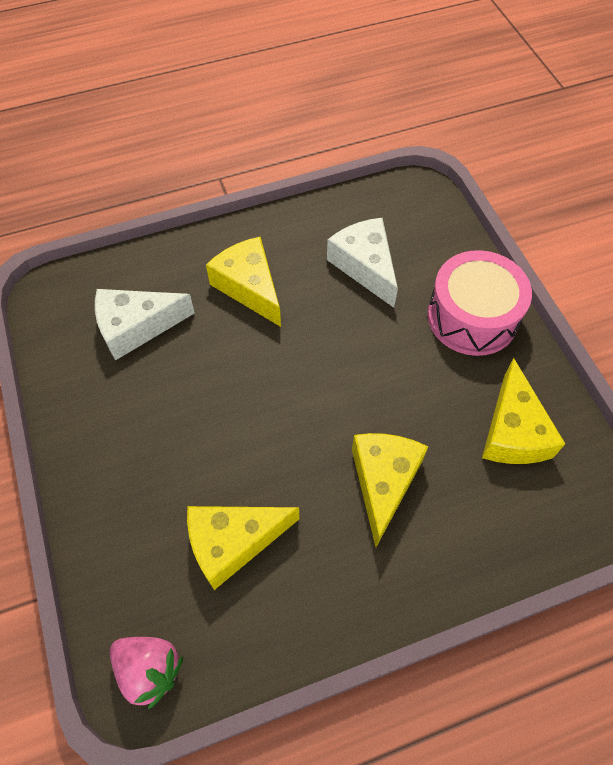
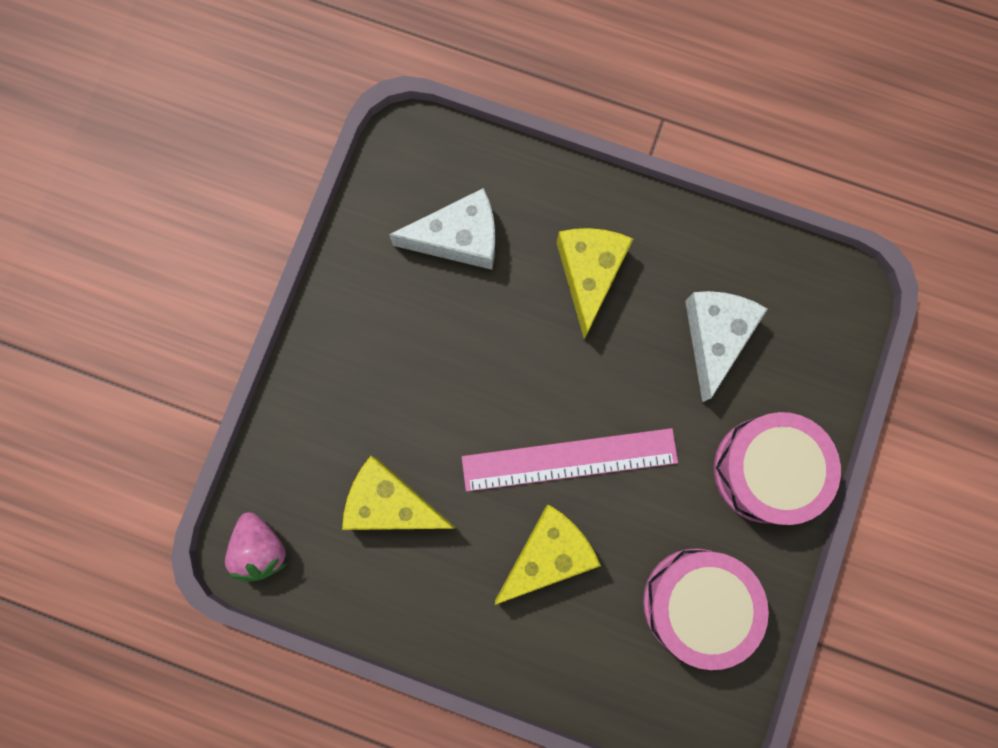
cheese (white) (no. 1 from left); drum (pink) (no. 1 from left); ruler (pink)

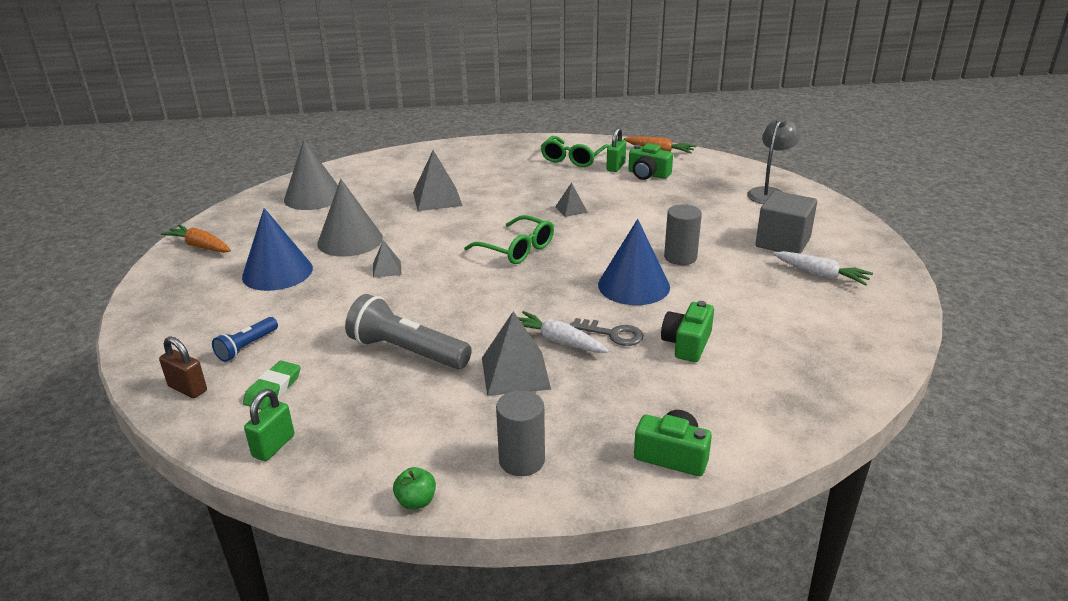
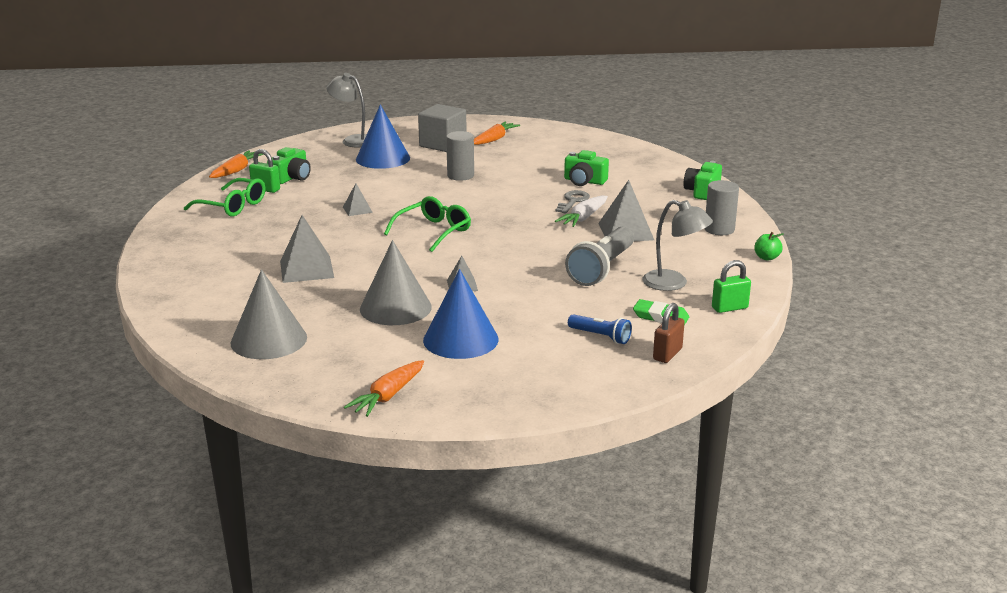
padlock (green) (no. 2 from left); cone (blue) (no. 1 from left); carrot (orange) (no. 3 from left); lamp (grey) (no. 2 from left)

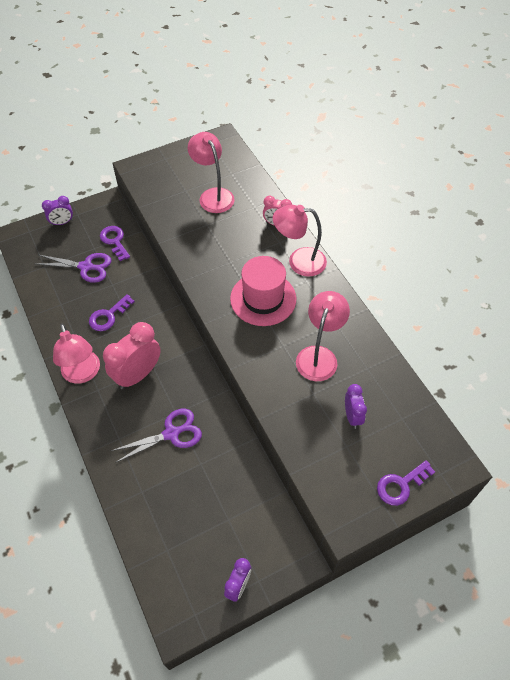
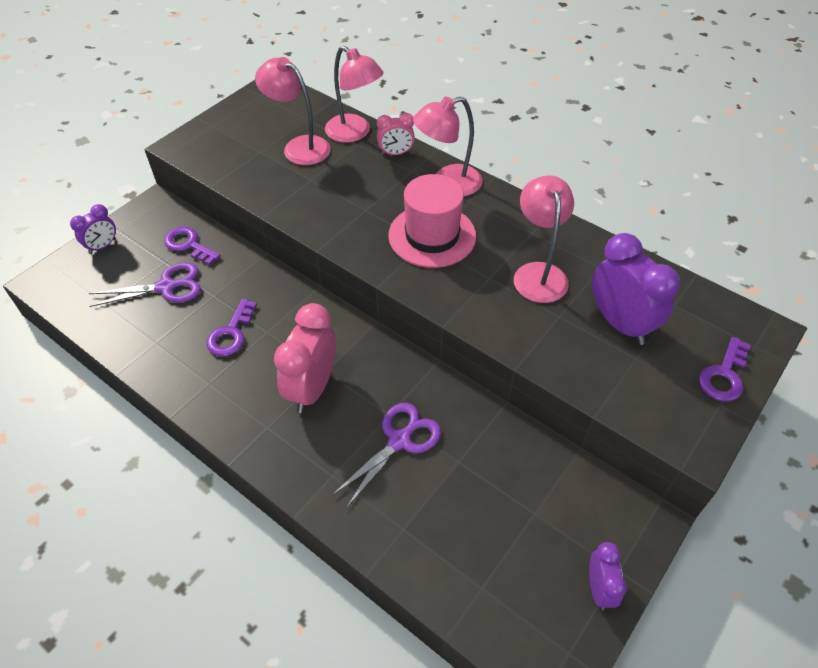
lamp (pink) (no. 2 from left); clock (purple) (no. 3 from left)

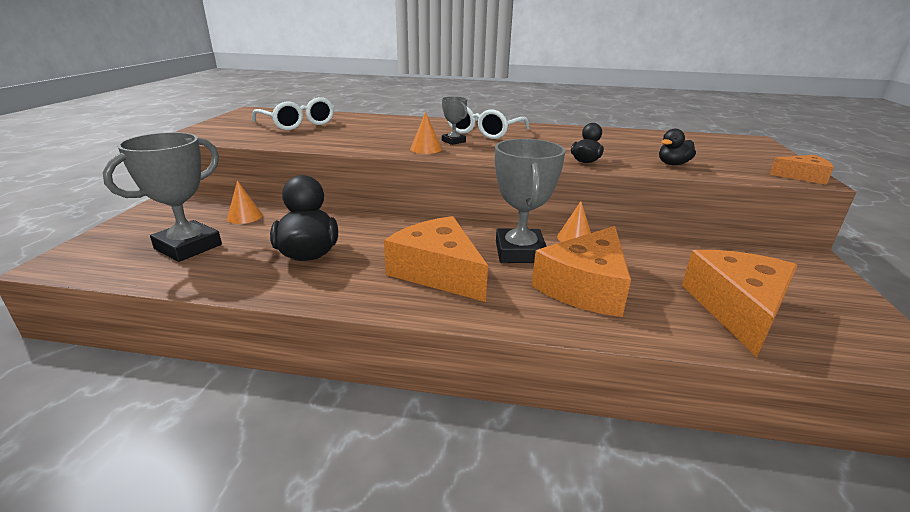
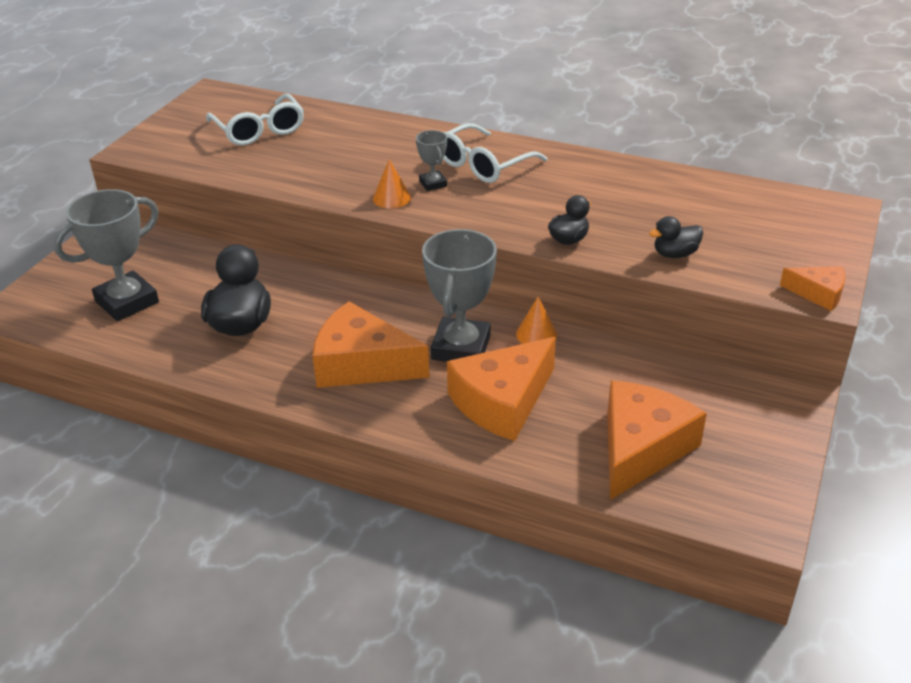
cone (orange) (no. 1 from left in the first image); cheese (orange) (no. 1 from left)

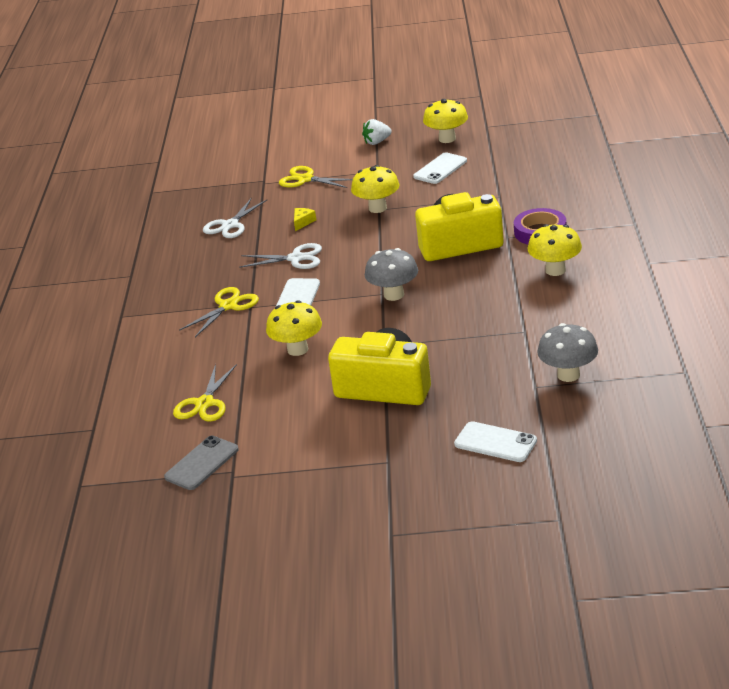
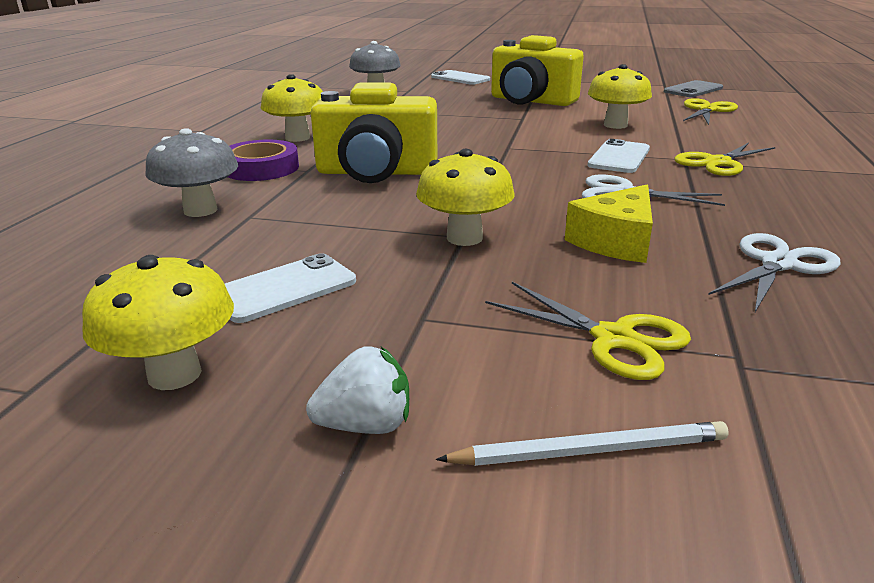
cheese (yellow); mushroom (grey) (no. 1 from left); pencil (white)

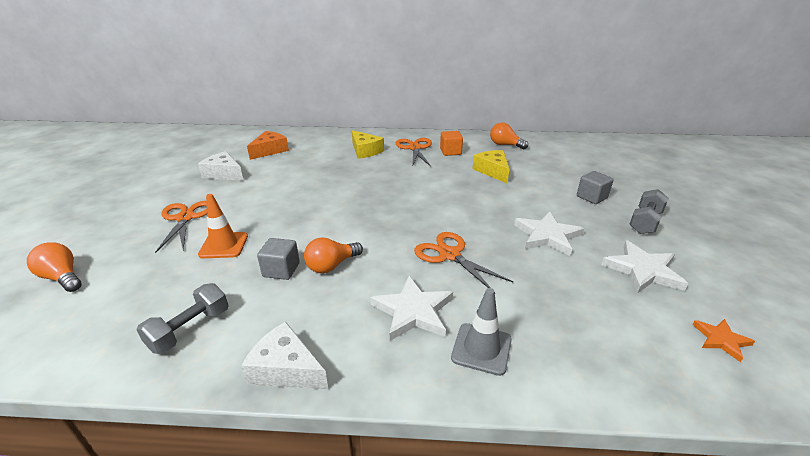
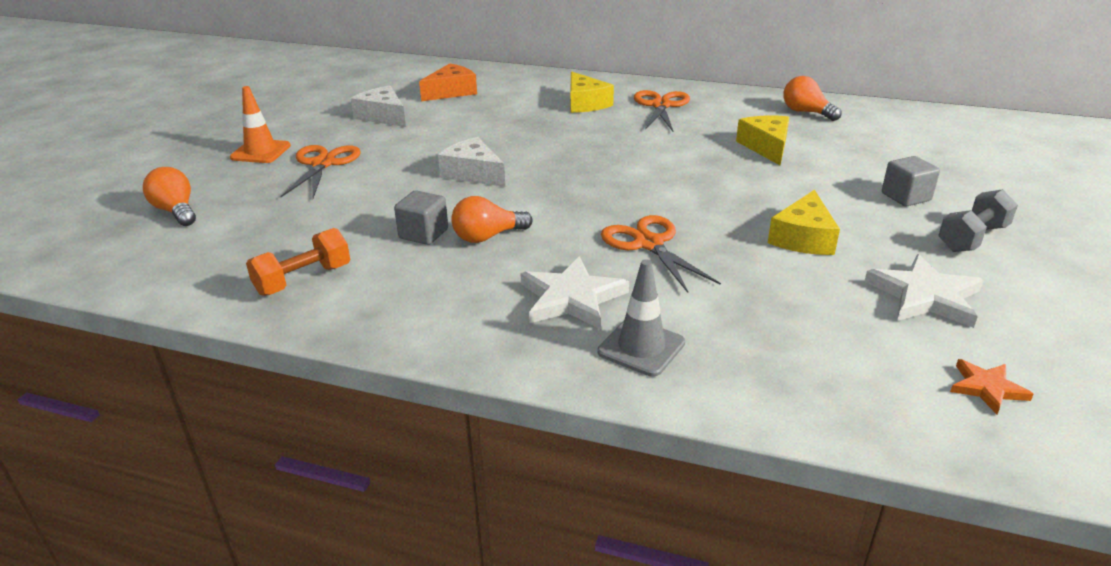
dumbbell (orange); traffic cone (orange); cheese (white) (no. 2 from left); cube (orange); cheese (yellow) (no. 3 from left)

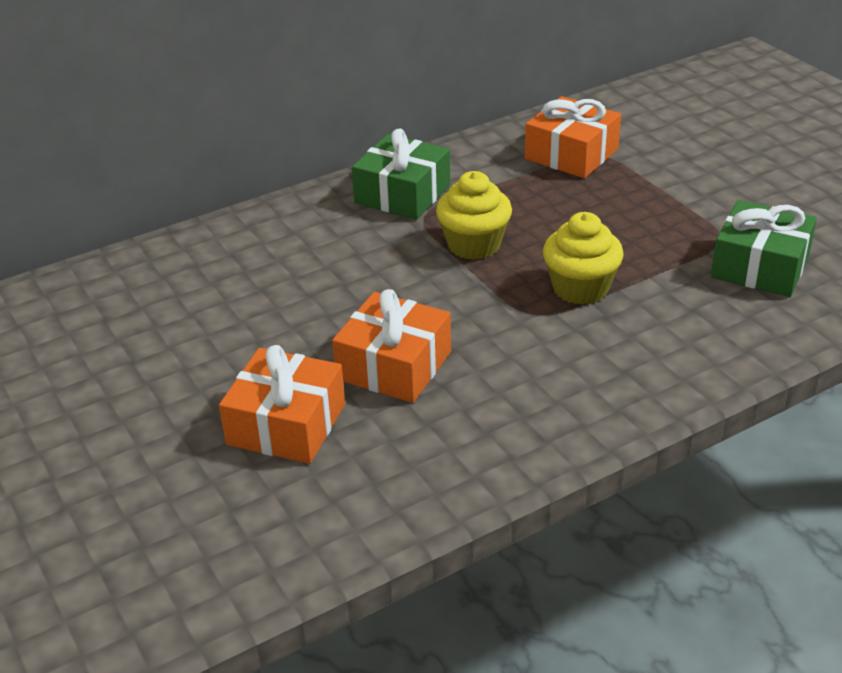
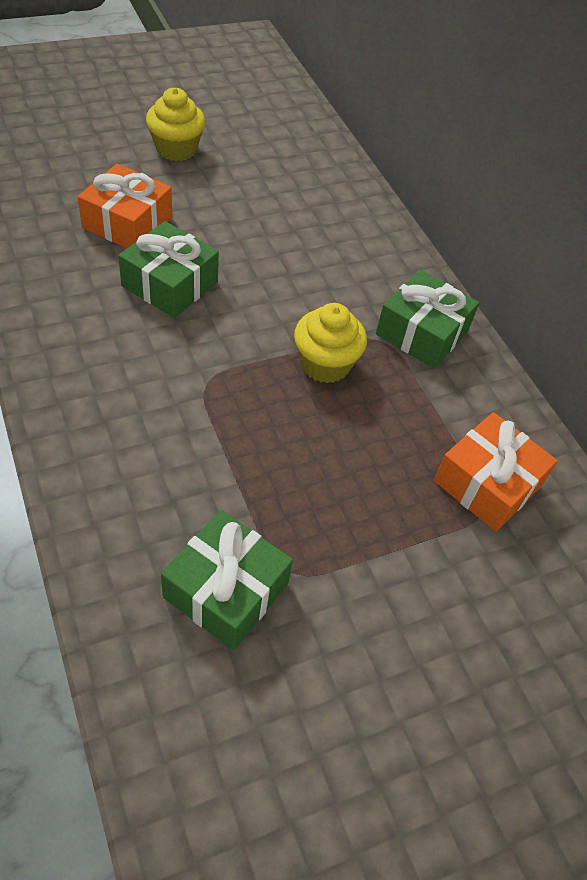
gift (green) (no. 1 from left); cupcake (yellow) (no. 1 from left)

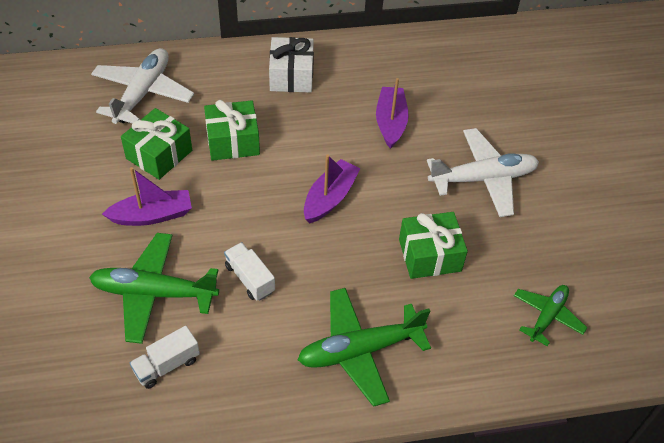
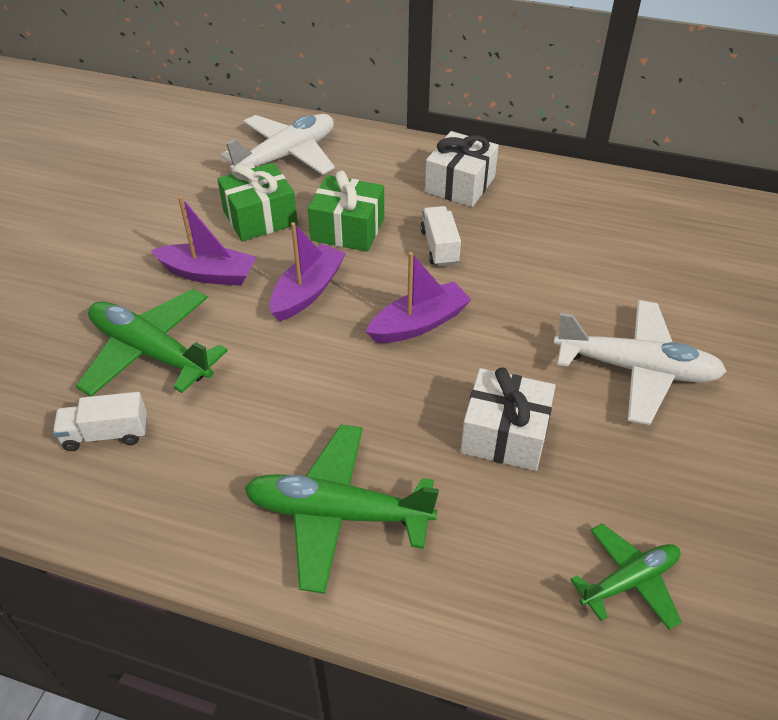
truck (white) (no. 2 from left); boat (purple) (no. 2 from left); gift (white) (no. 2 from left)

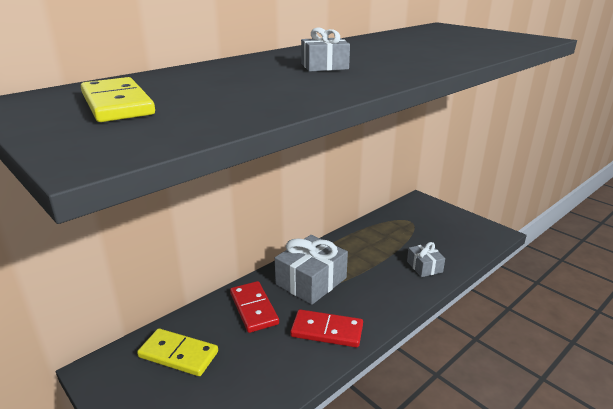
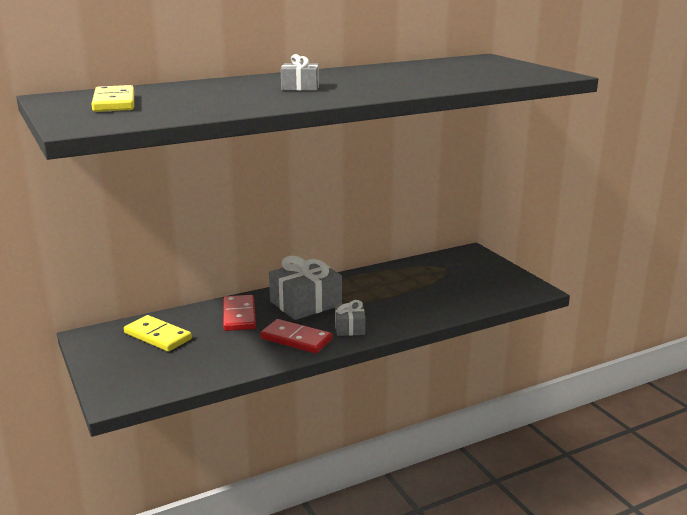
gift (grey) (no. 3 from left)

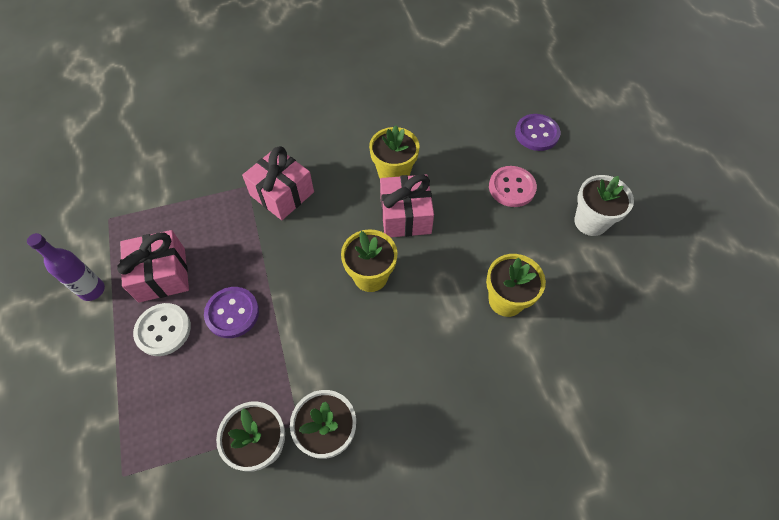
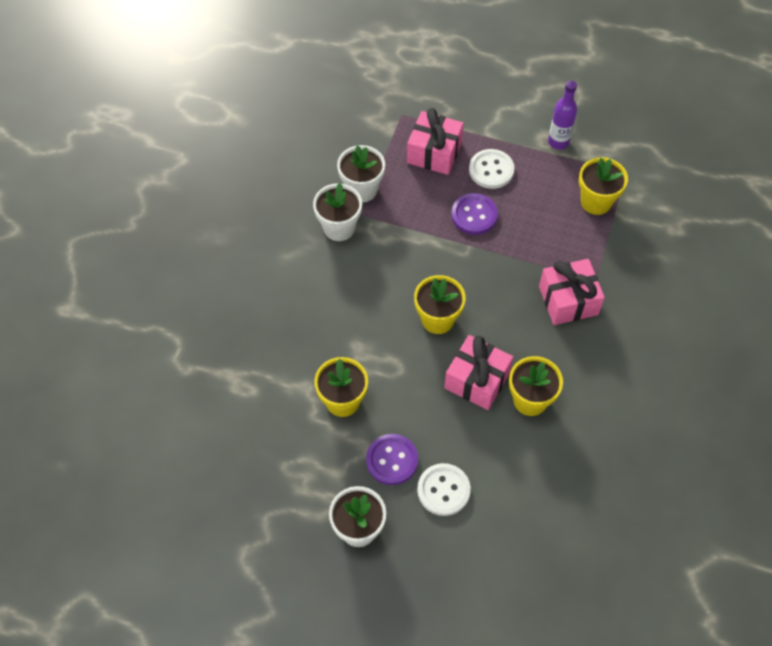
gift (pink) (no. 1 from left); button (white) (no. 1 from left); button (purple) (no. 1 from left); flower pot (yellow) (no. 4 from left)

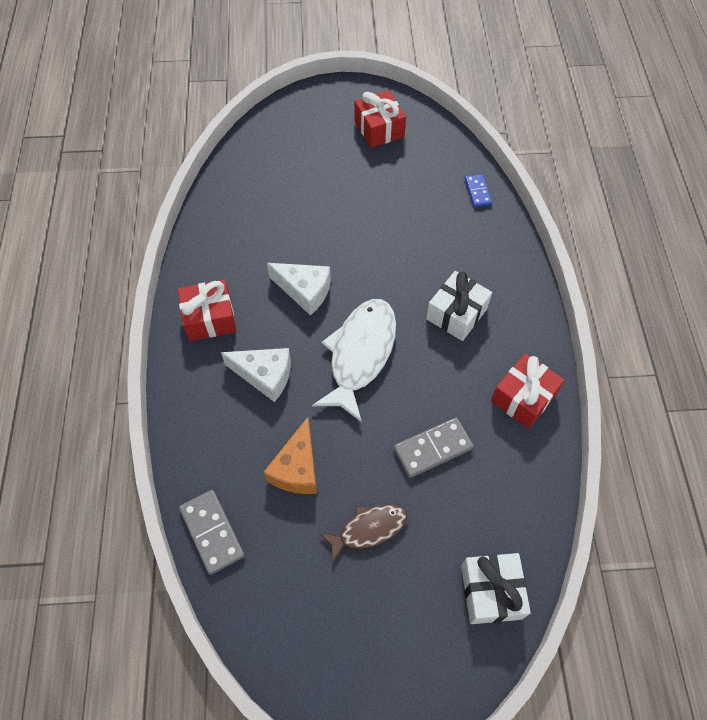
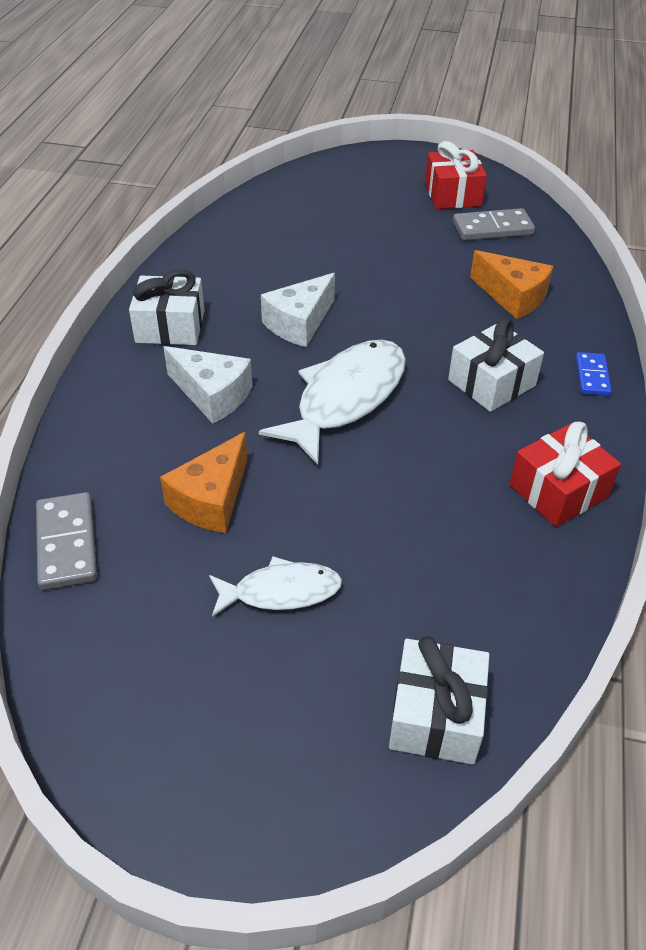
gift (white) (no. 1 from left); cheese (white) (no. 2 from left); fish (white) (no. 1 from left); domino (grey) (no. 2 from left); domino (blue); cheese (orange) (no. 2 from left)

